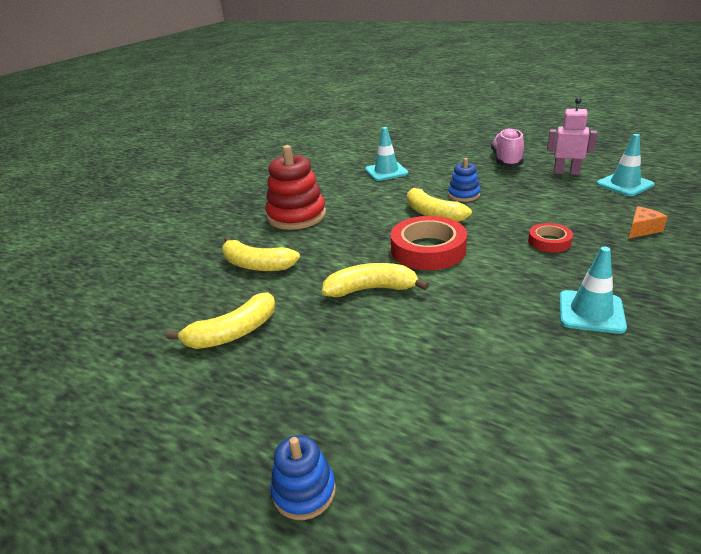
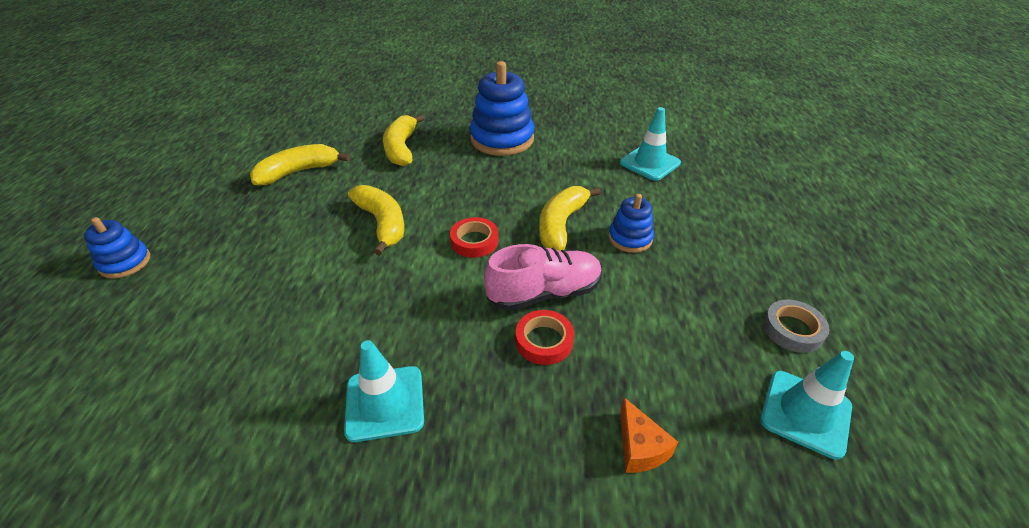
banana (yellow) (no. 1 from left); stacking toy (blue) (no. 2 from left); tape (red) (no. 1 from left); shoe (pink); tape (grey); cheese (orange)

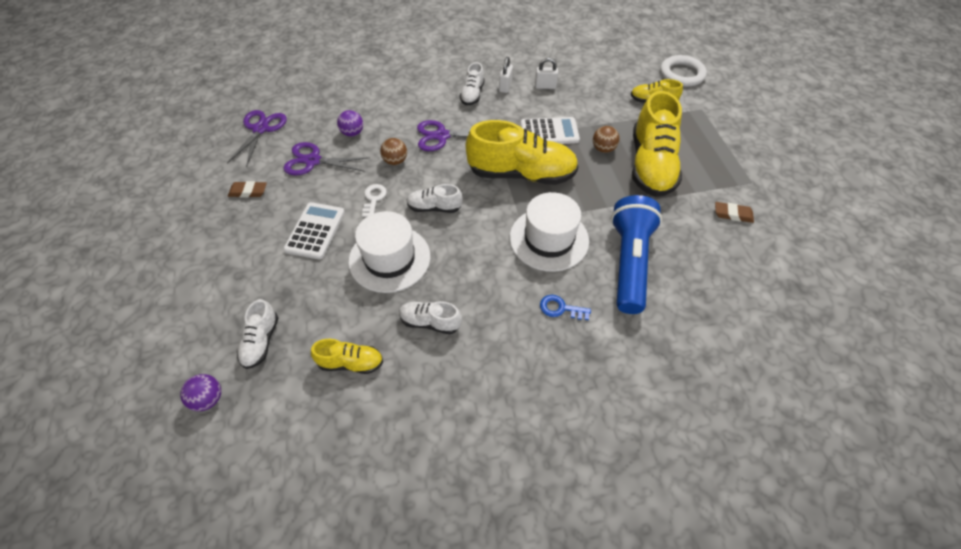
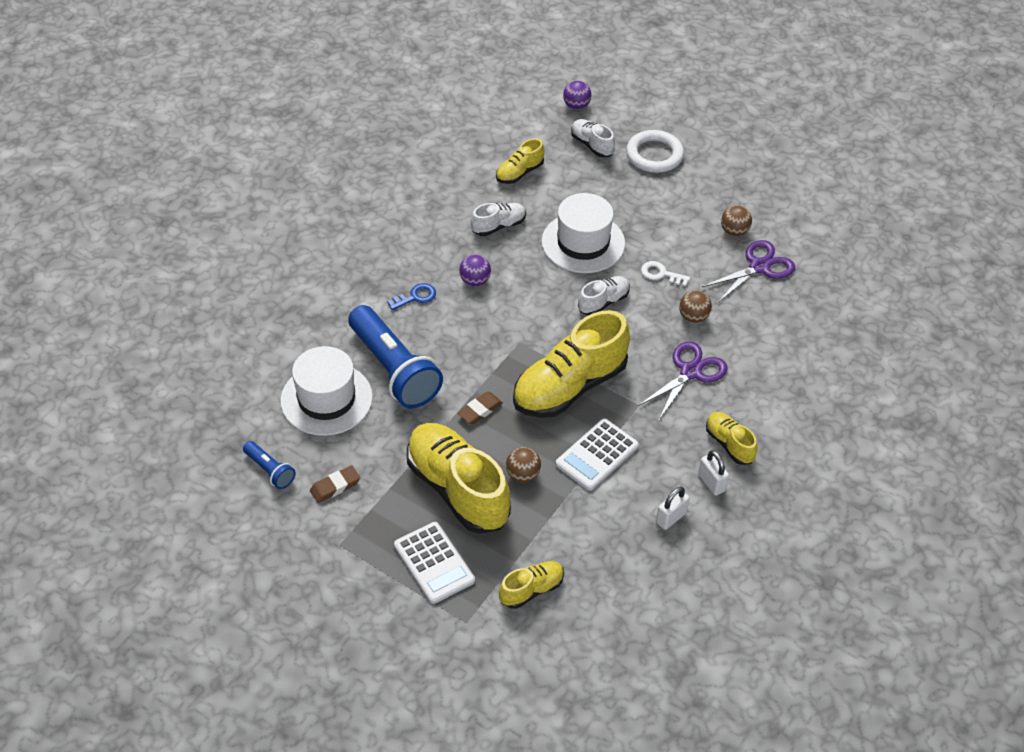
scissors (purple) (no. 1 from left in the first image); eraser (brown) (no. 2 from left); calculator (white) (no. 1 from left); ball (purple) (no. 1 from left); key (white); shoe (yellow) (no. 5 from left); hat (white) (no. 1 from left); ring (white); flashlight (blue) (no. 1 from left); ball (brown) (no. 3 from left)

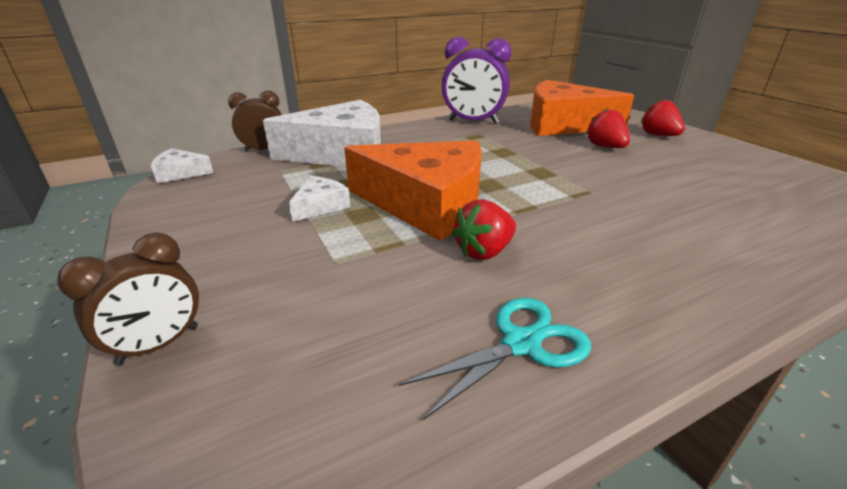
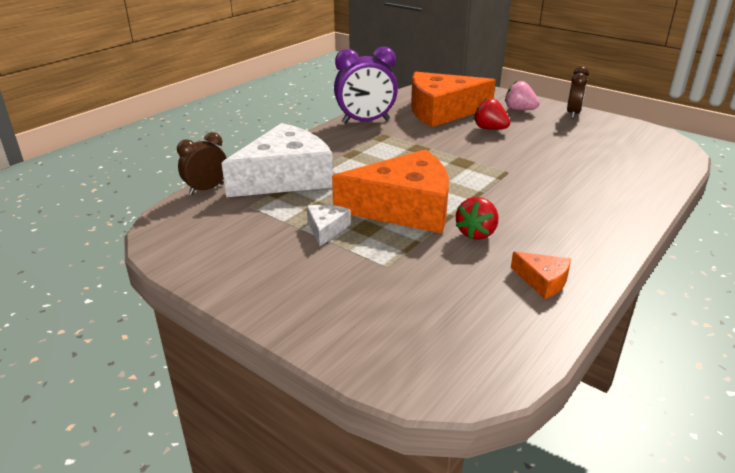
clock (brown) (no. 2 from left); cheese (white) (no. 1 from left in the first image); cheese (orange) (no. 3 from left); strawberry (pink)

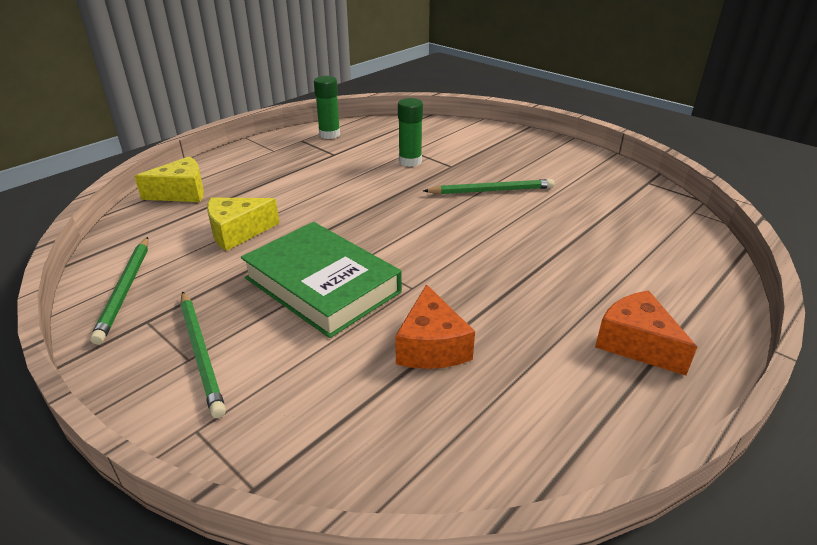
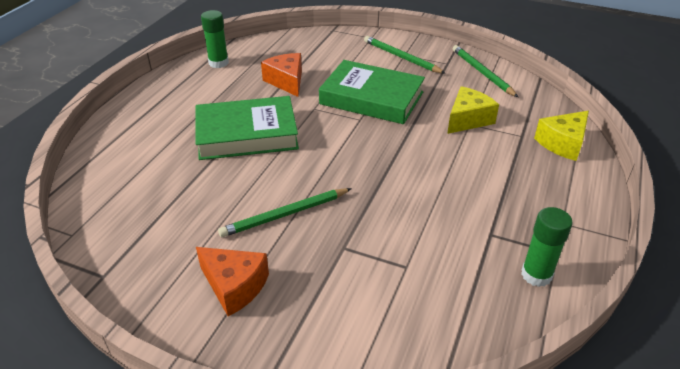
glue stick (green) (no. 1 from left); cheese (orange) (no. 1 from left); book (green) (no. 1 from left)

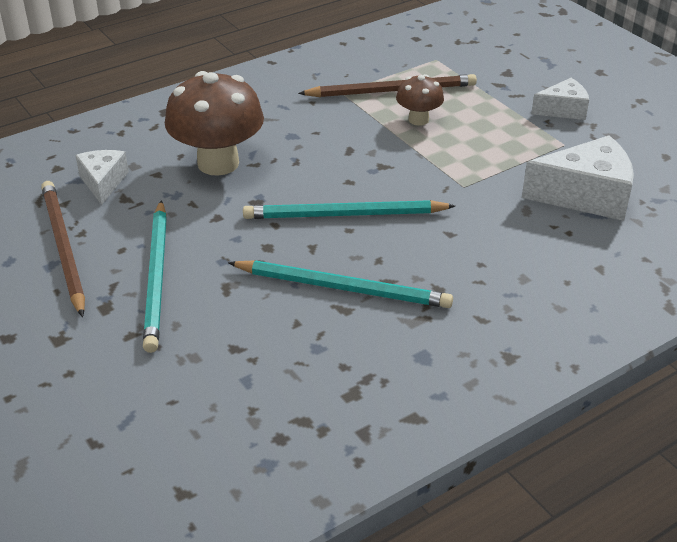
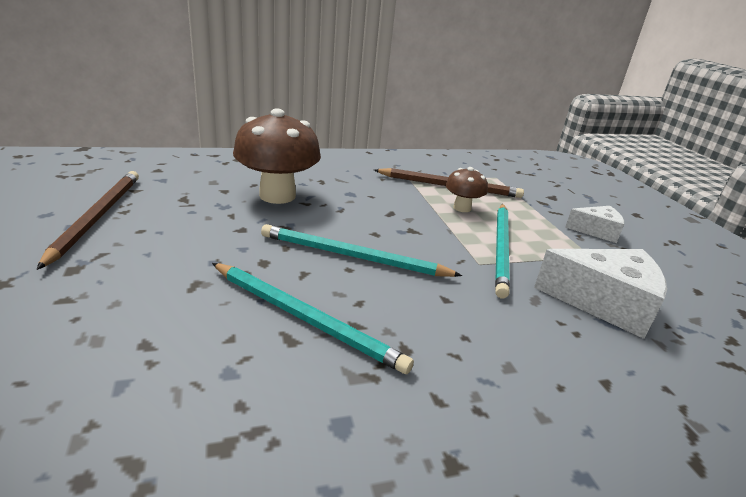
cheese (white) (no. 1 from left in the first image); pencil (turquoise) (no. 3 from left)

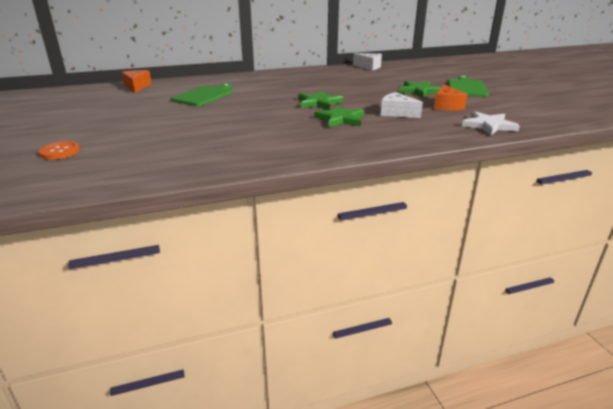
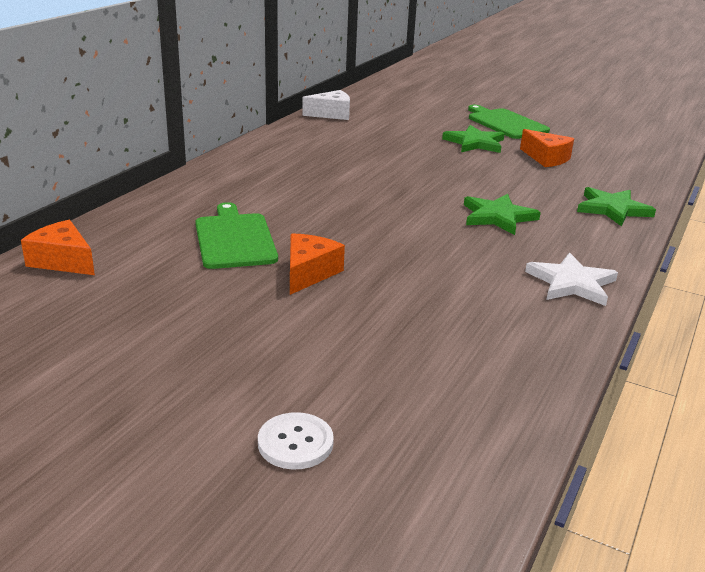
button (white); star (green) (no. 3 from left); cheese (white) (no. 2 from left in the first image); star (white); cheese (orange) (no. 2 from left)

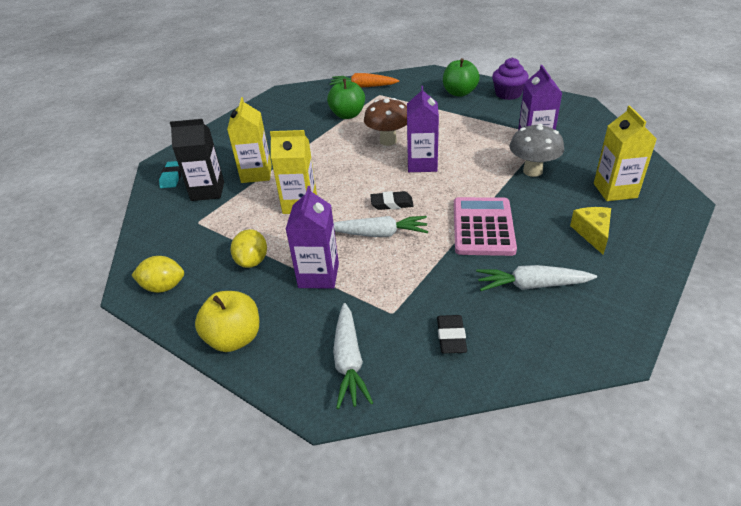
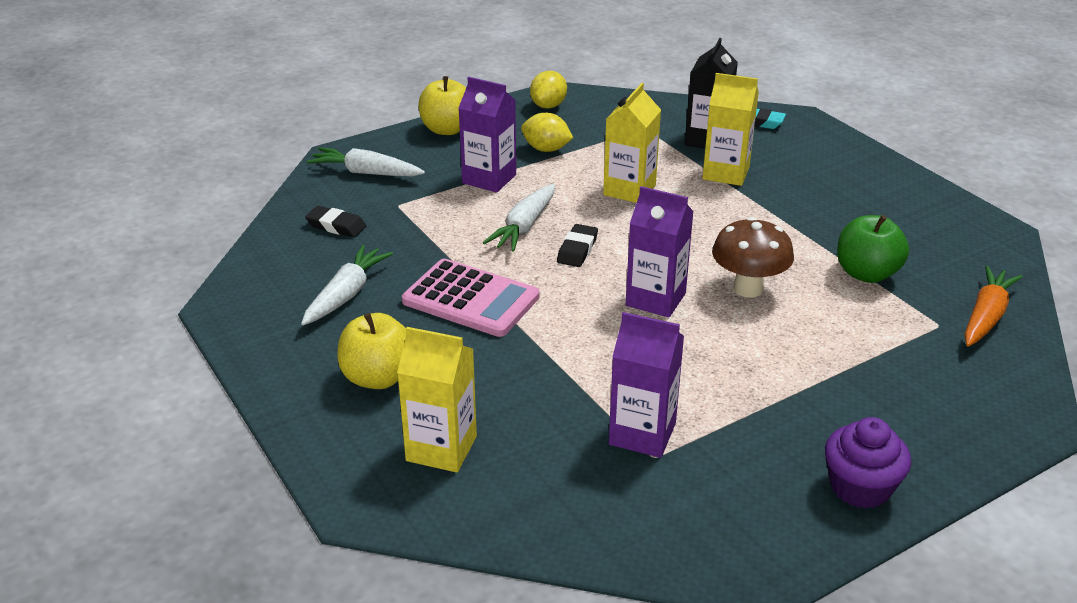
apple (green) (no. 2 from left in the first image); mushroom (grey); apple (yellow) (no. 1 from left)

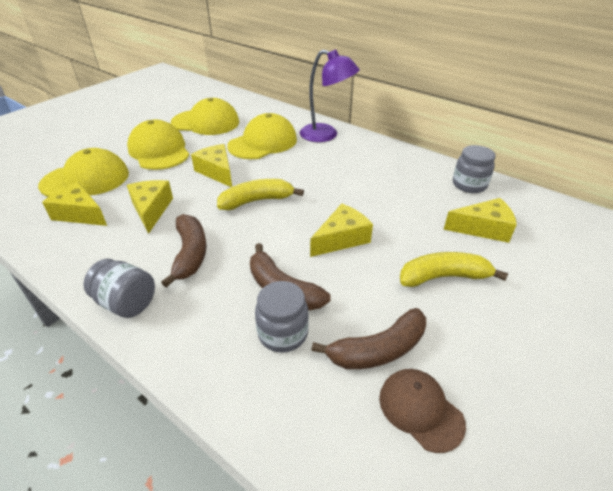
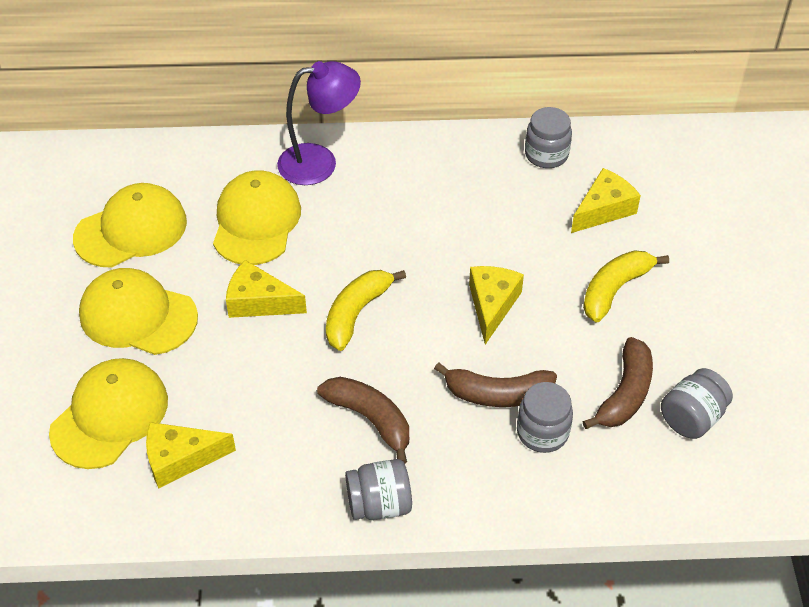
cheese (yellow) (no. 2 from left in the first image); jar (grey) (no. 4 from left)

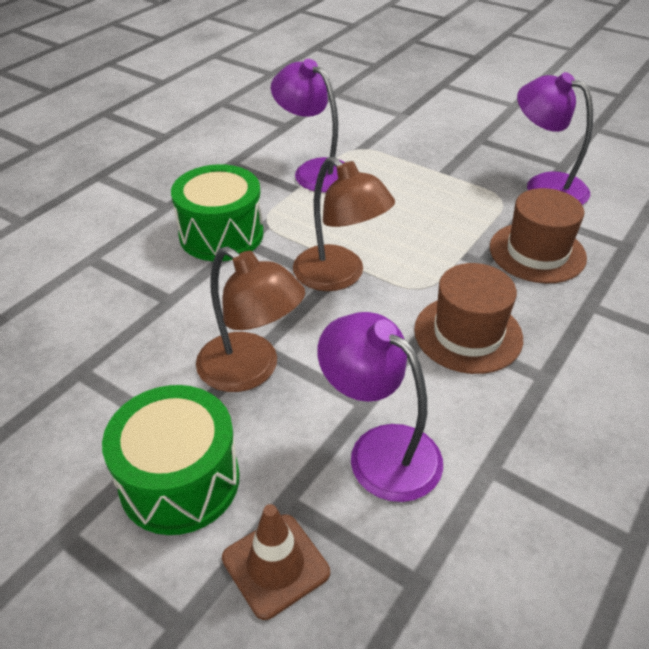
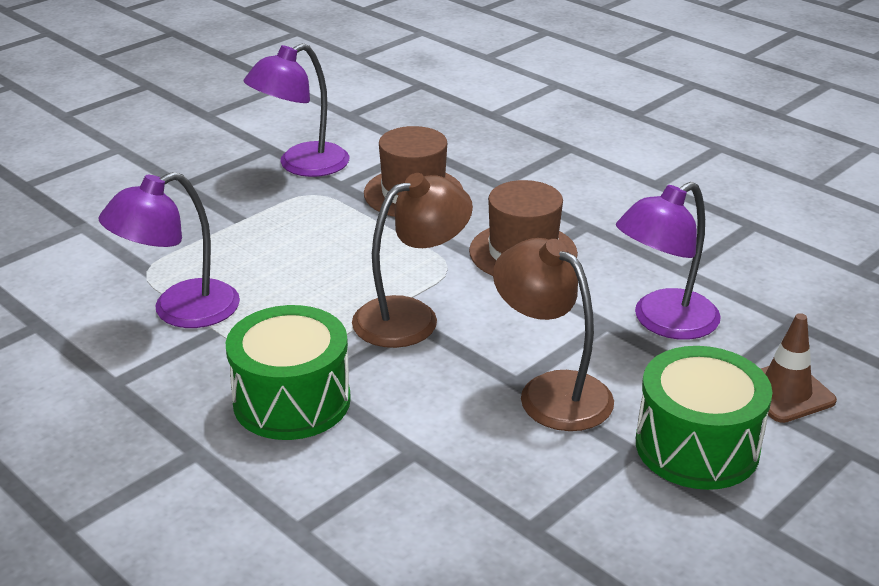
lamp (brown) (no. 2 from left)

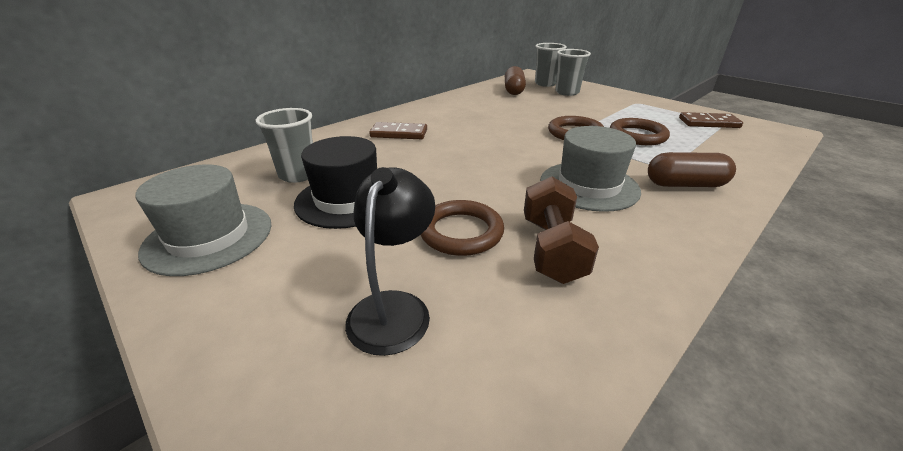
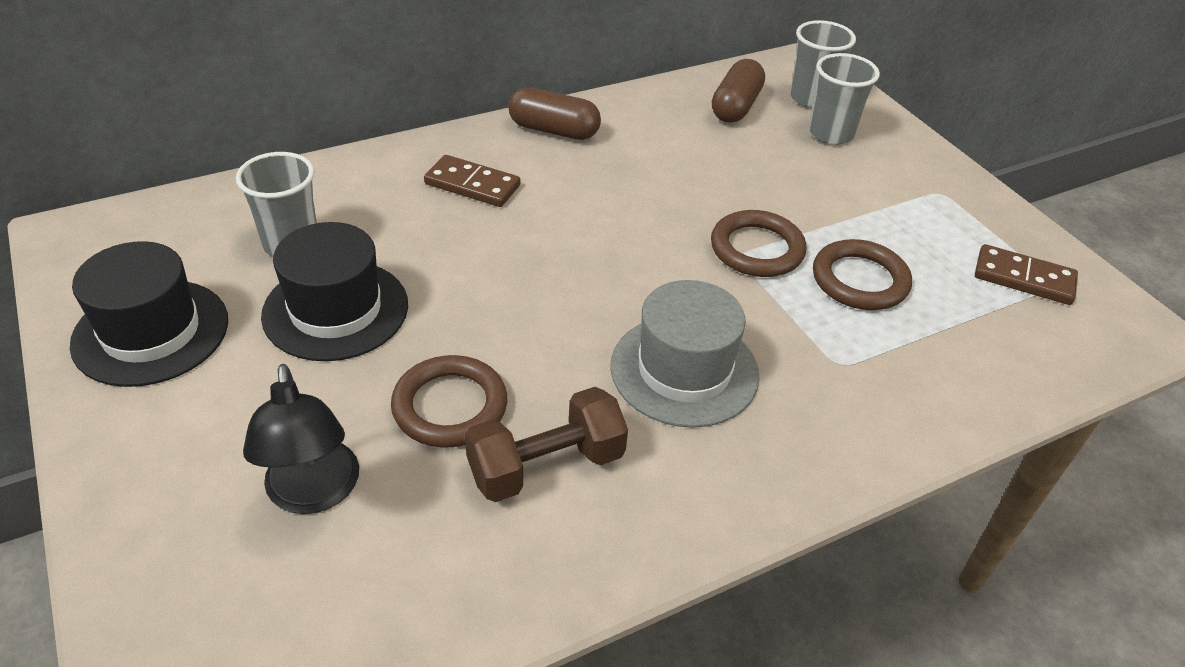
hat (black) (no. 1 from left); lamp (black); dumbbell (brown); capsule (brown) (no. 1 from left)

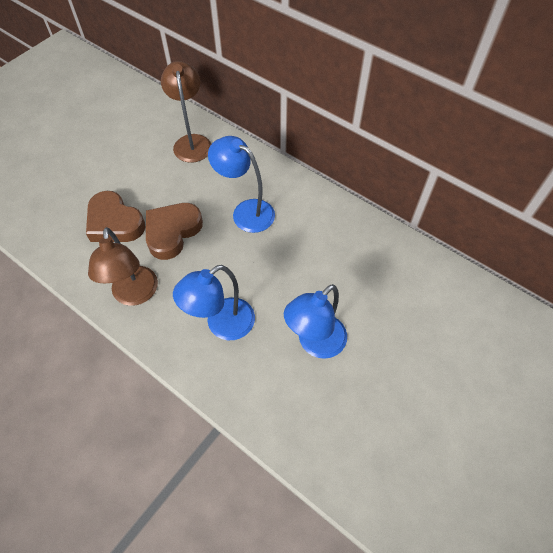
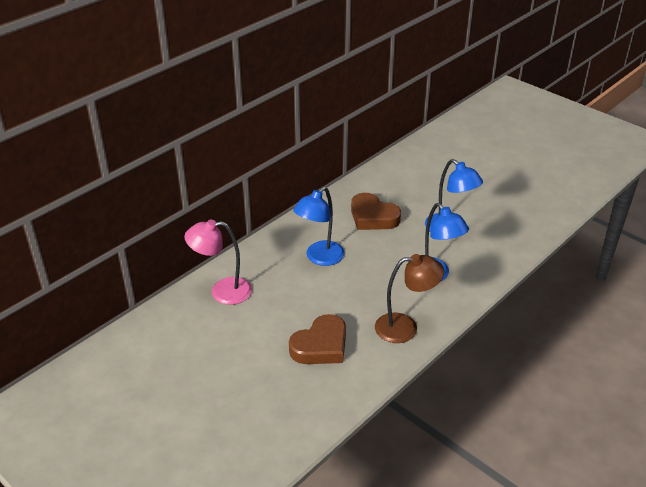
heart (brown) (no. 2 from left); lamp (pink)

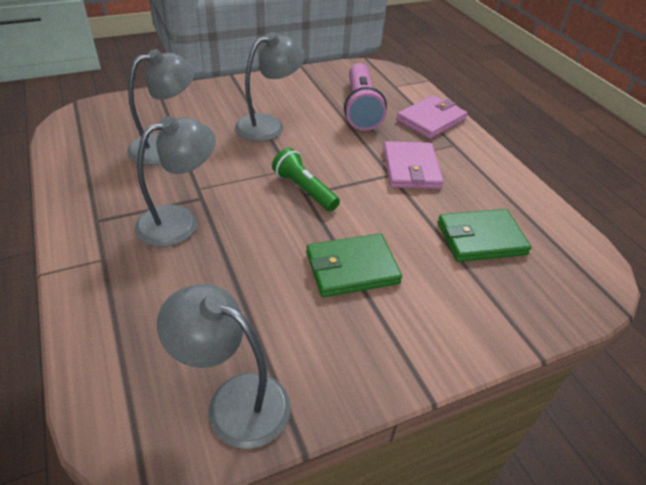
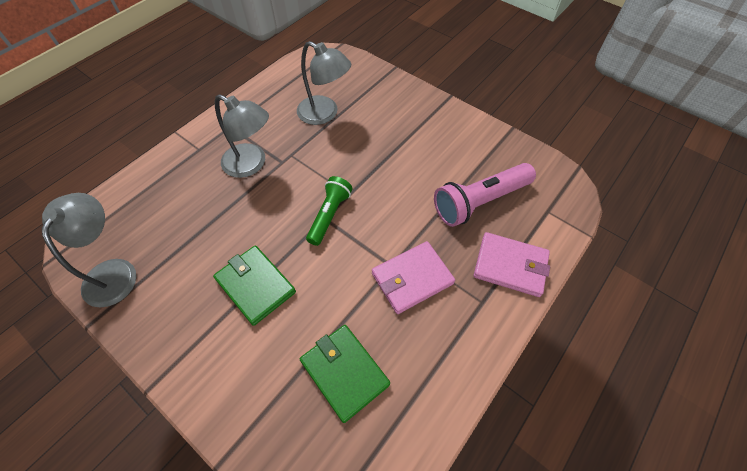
lamp (grey) (no. 4 from left in the first image)

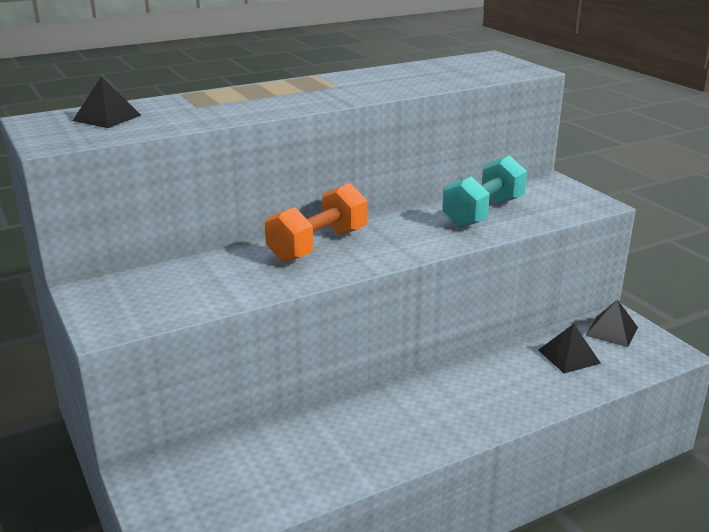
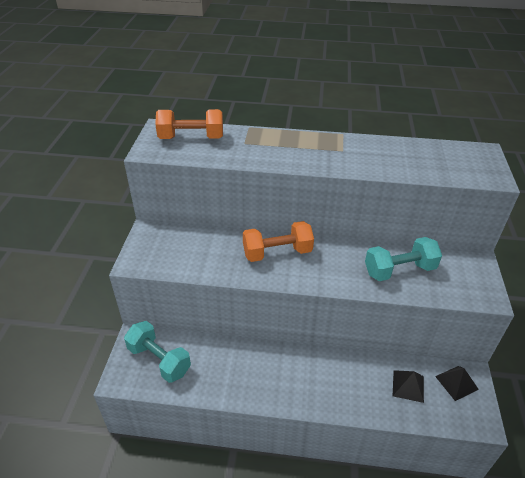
dumbbell (orange) (no. 1 from left); dumbbell (turquoise) (no. 1 from left)

